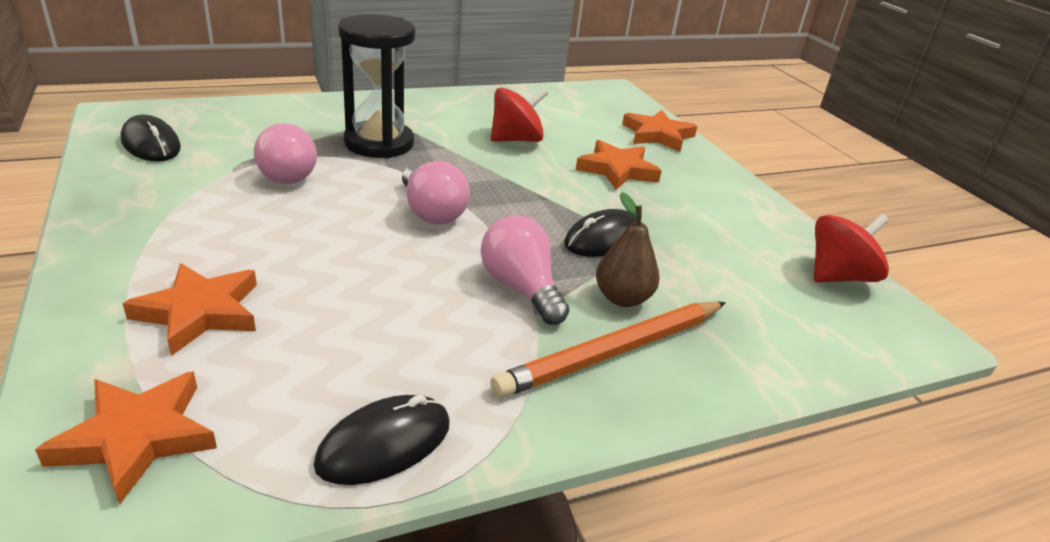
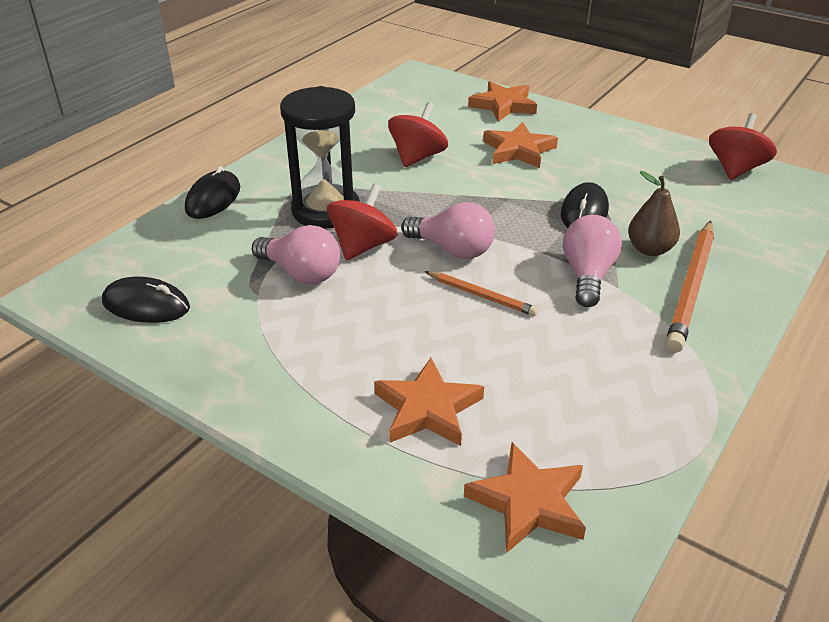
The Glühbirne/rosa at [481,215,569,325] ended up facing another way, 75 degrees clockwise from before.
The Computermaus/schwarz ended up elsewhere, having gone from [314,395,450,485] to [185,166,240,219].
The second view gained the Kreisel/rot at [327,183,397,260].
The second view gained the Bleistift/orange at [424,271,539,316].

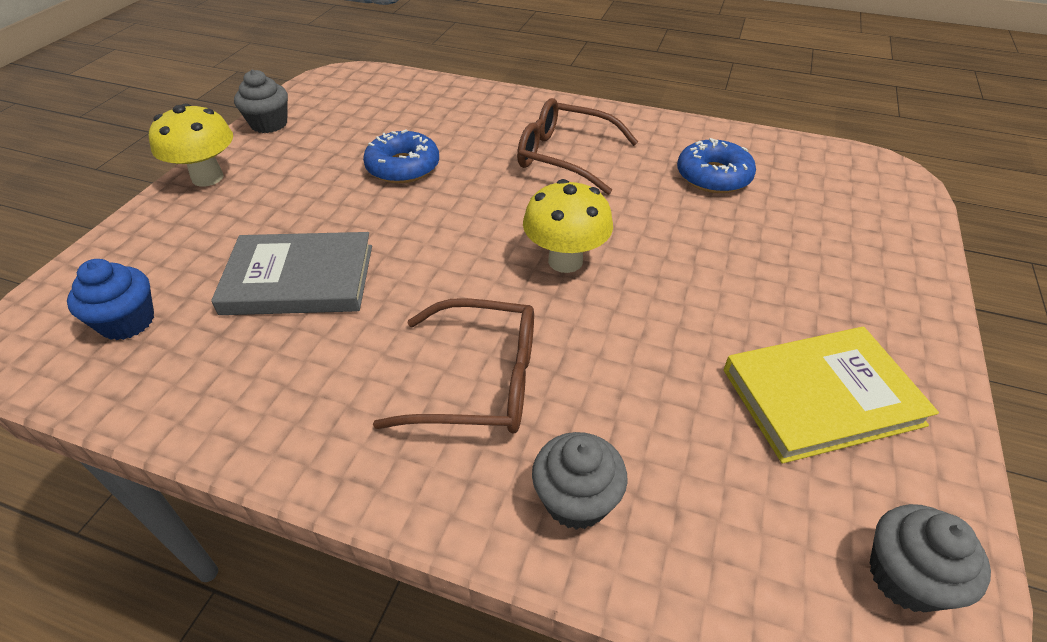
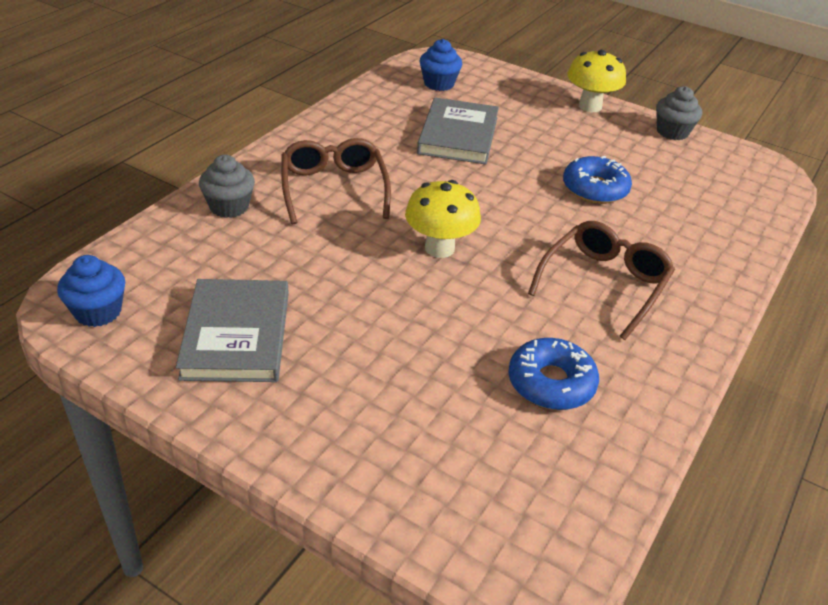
The Brille/braun at [373,298,534,434] ended up facing another way, 150 degrees clockwise from before.
What was the Buch/gelb at [724,327,939,464] turned into the Buch/grau at [176,279,289,382].
What was the Muffin/grau at [870,504,991,612] turned into the Muffin/blau at [57,255,125,327].

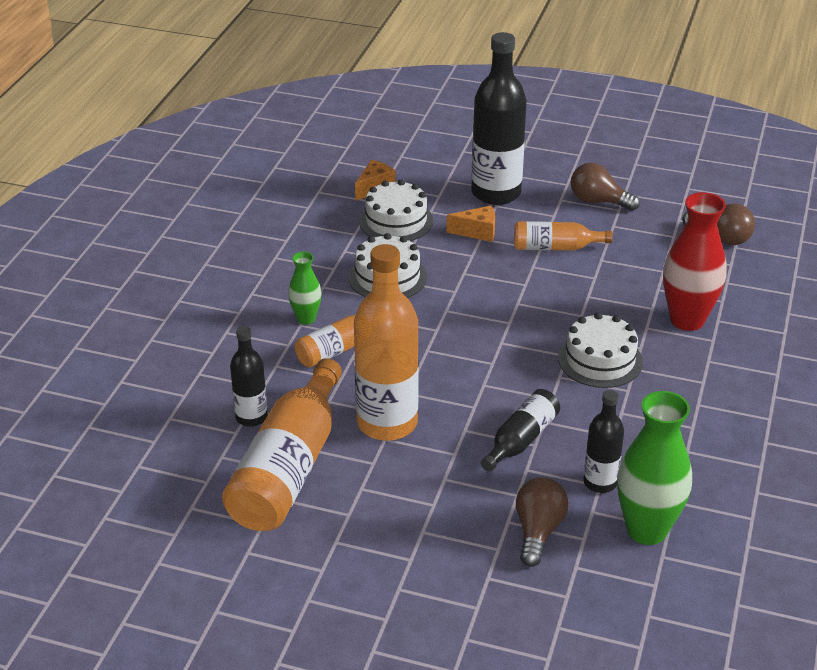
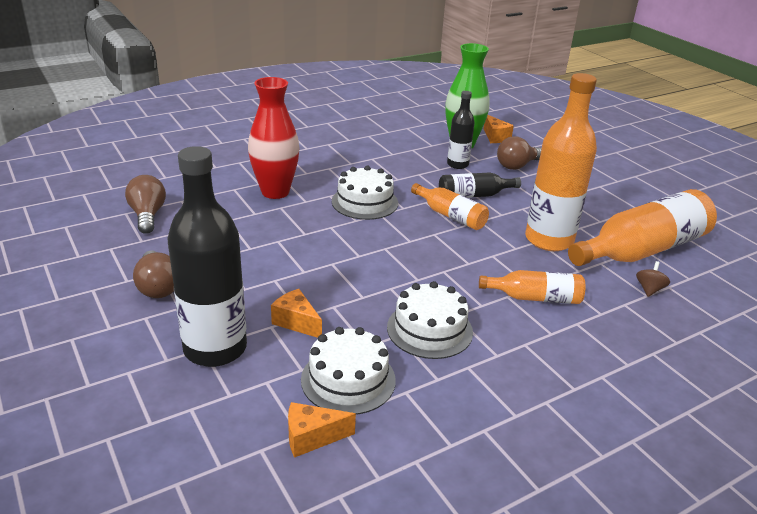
The Flasche/orange ended up elsewhere, having gone from [514,221,613,250] to [411,183,489,230].
The second view lost the Vase/grün at [288,252,322,325].
Where the Flasche/schwarz stood at [230,326,268,427], the Kreisel/braun came to stand at [636,261,670,297].
The second view gained the Käse/orange at [483,115,514,143].

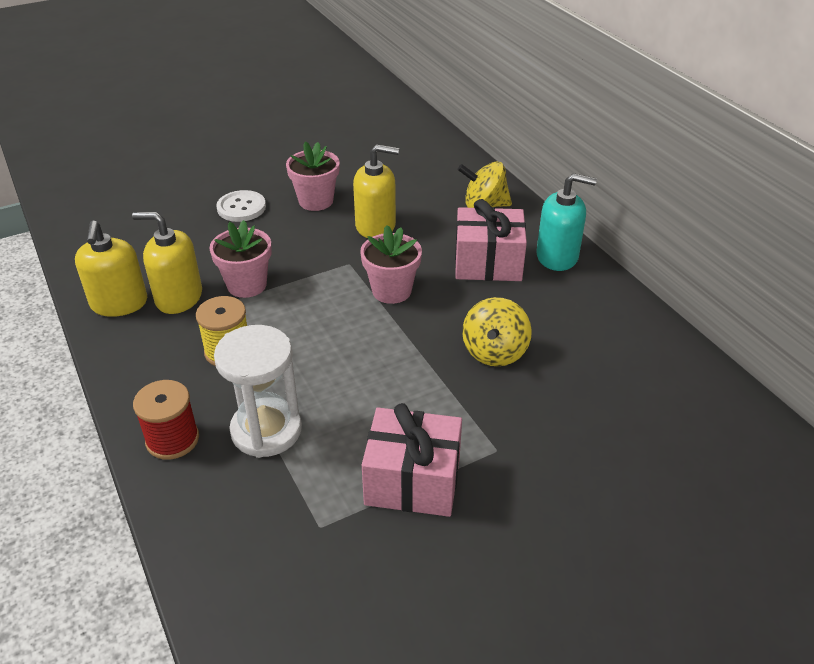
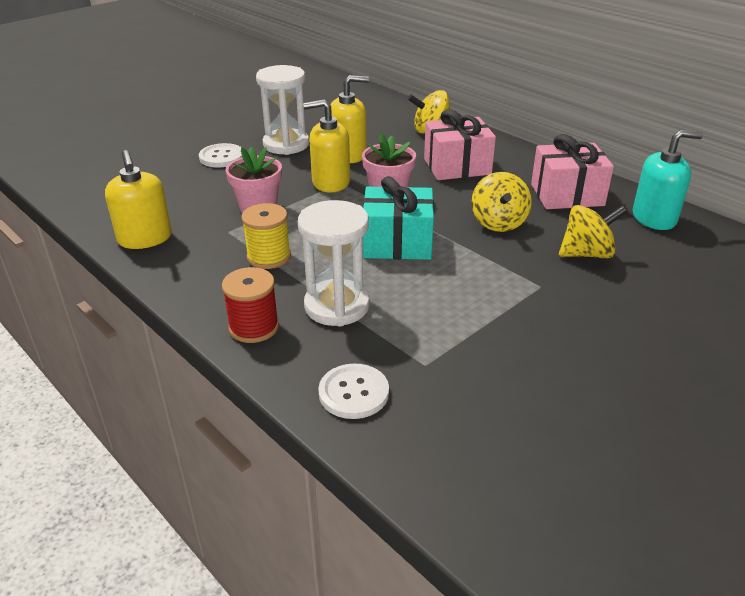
Where the Blumentopf/rosa stood at [286,142,340,211], the Sanduhr/weiß came to stand at [256,65,309,155].
The Seifenspender/türkis ended up elsewhere, having gone from [536,173,597,271] to [633,130,703,230].
The Seifenspender/gelb ended up elsewhere, having gone from [132,212,202,314] to [303,99,350,193].
The Geschenk/rosa ended up elsewhere, having gone from [362,403,462,517] to [531,134,614,209].
The second view gained the Geschenk/türkis at [363,176,434,260].
The second view gained the Kreisel/gelb at [559,205,627,258].
The second view gained the Knopf/weiß at [318,363,389,419].

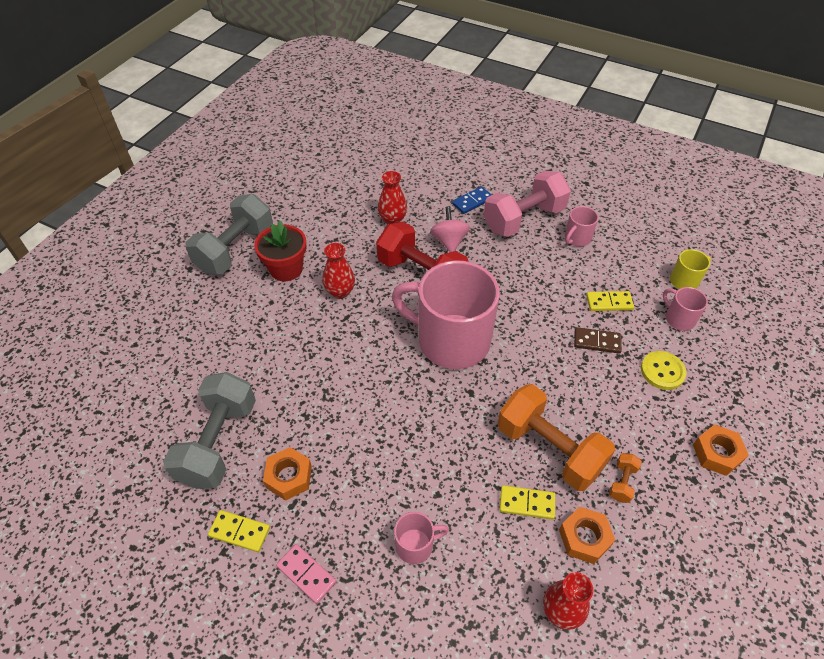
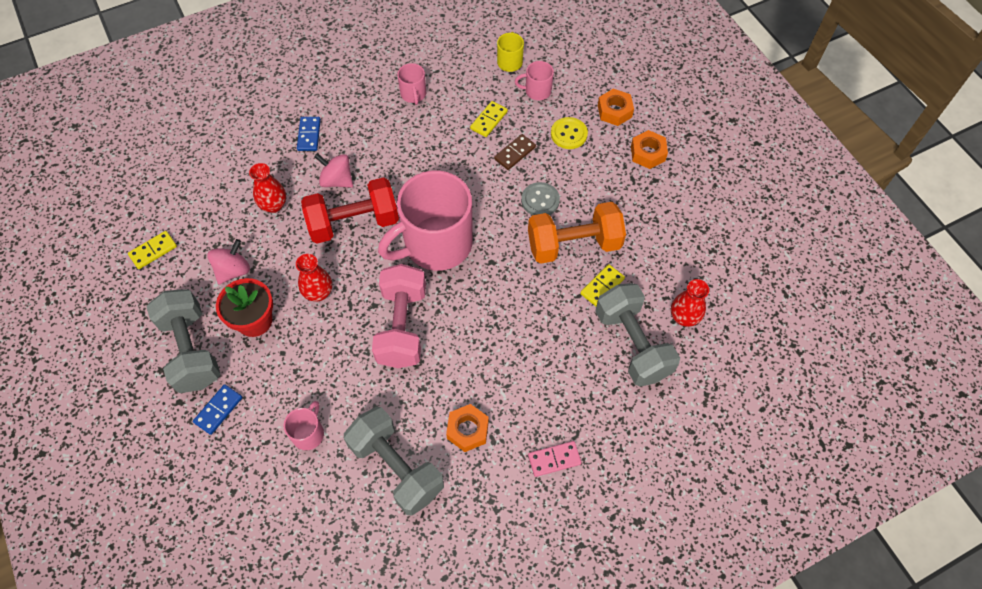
The Hantel/rosa ended up elsewhere, having gone from [484,171,571,237] to [372,264,426,368].
The second view lost the Hantel/orange at [609,453,642,503].
The Sechskantmutter/orange ended up elsewhere, having gone from [559,507,615,564] to [598,89,634,126].
The Dominostein/gelb ended up elsewhere, having gone from [208,510,270,552] to [128,231,177,269].
The Tasse/rosa ended up elsewhere, having gone from [394,512,449,564] to [284,401,324,450].
The second view gained the Knopf/grau at [521,182,560,215].
The second view gained the Kreisel/rosa at [207,239,250,284].
The second view gained the Hantel/grau at [595,283,680,387].
The second view gained the Dominostein/blau at [193,384,242,435].

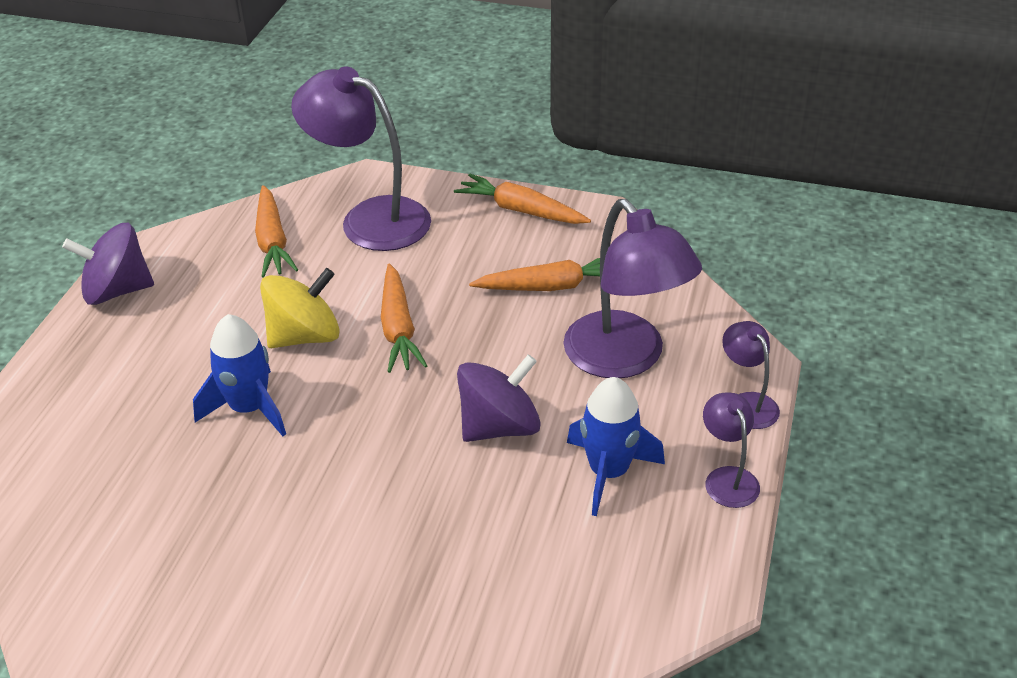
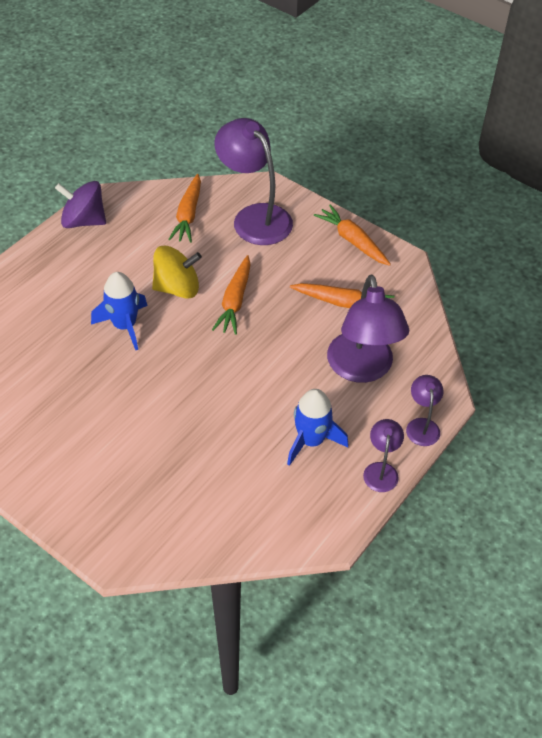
The second view lost the Kreisel/lila at [457,354,541,442].

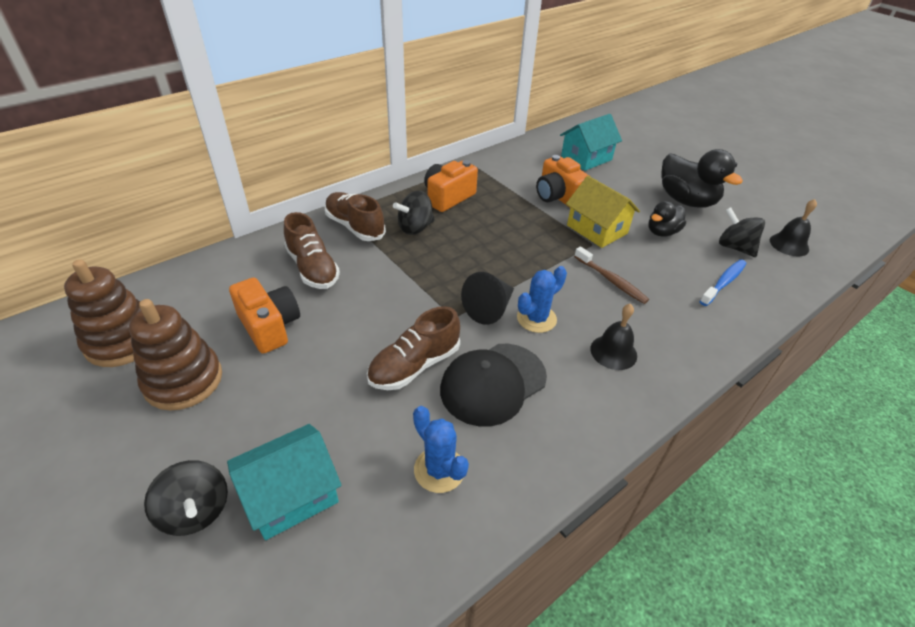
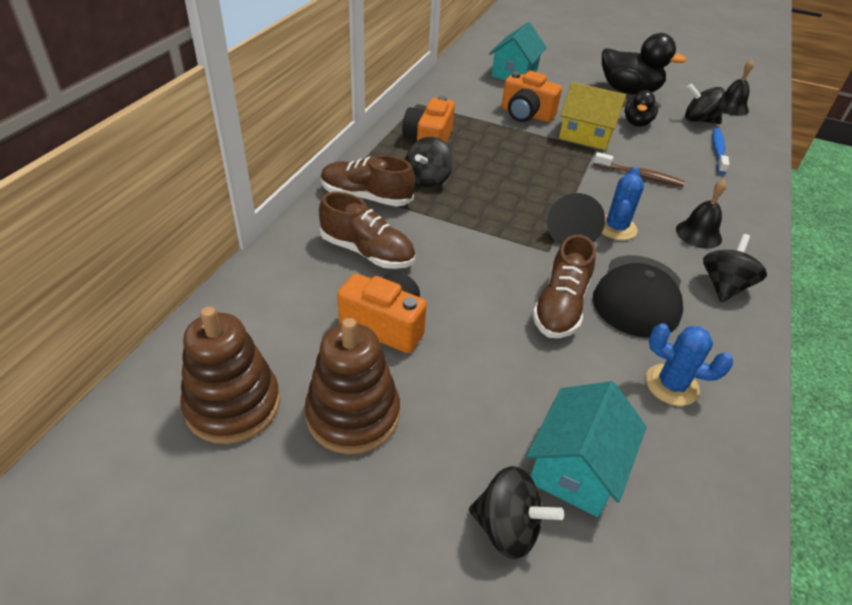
The second view gained the Kreisel/schwarz at [703,234,767,302].

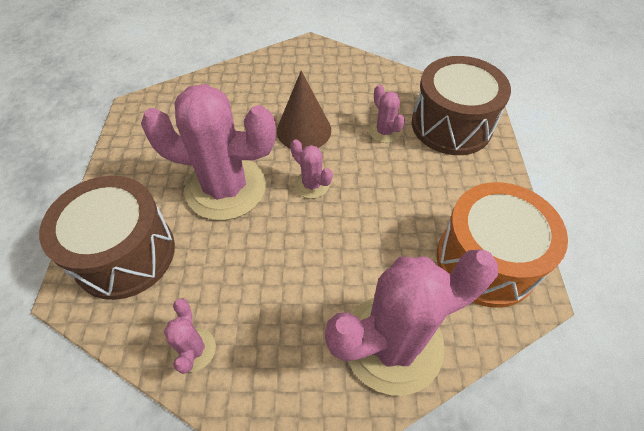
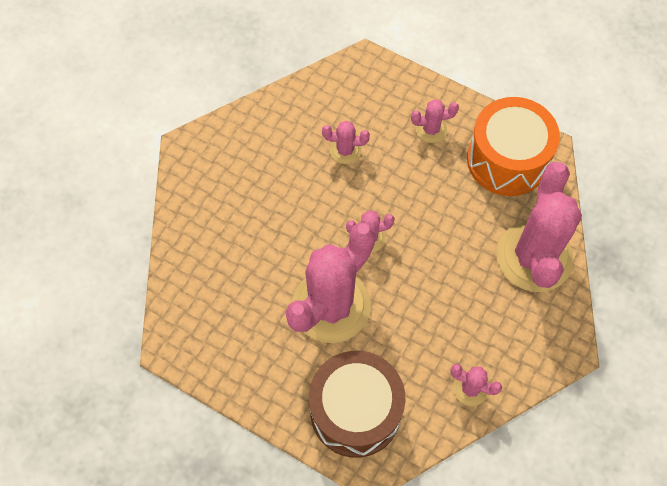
The second view lost the Trommel/braun at [412,56,511,155].
The second view lost the Kegel/braun at [277,71,331,151].
The second view gained the Kaktus/rosa at [411,99,459,143].

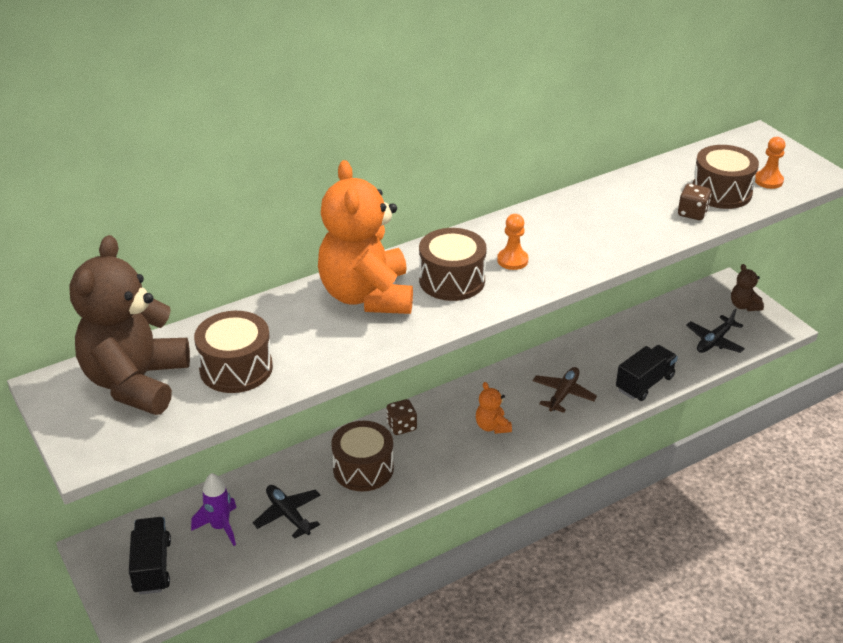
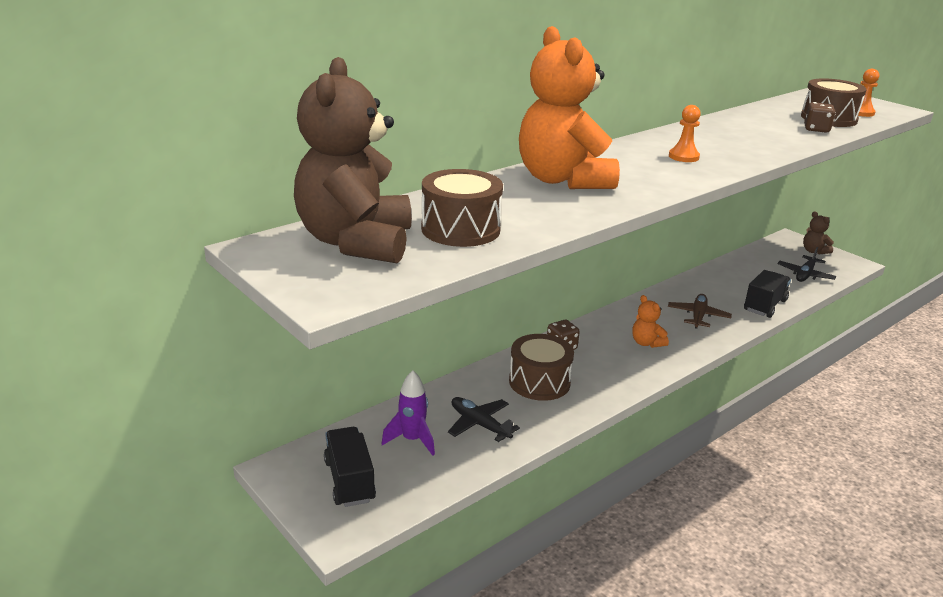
The second view lost the Trommel/braun at [419,228,487,301].

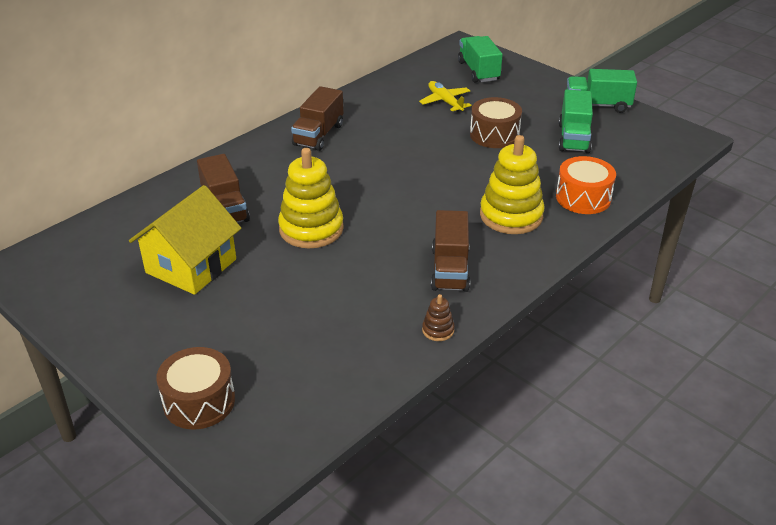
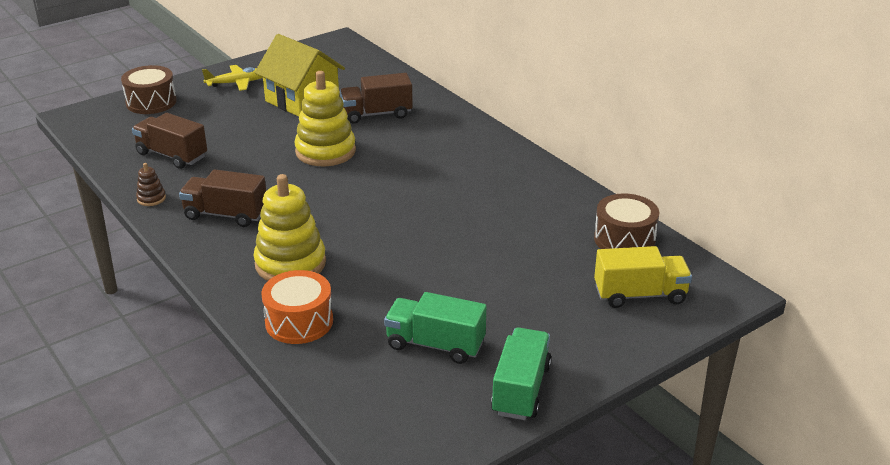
What was the Lastwagen/grün at [458,36,503,82] turned into the Lastwagen/gelb at [594,246,692,308].
The Flugzeug/gelb ended up elsewhere, having gone from [419,81,471,112] to [202,65,263,91].
The Lastwagen/braun ended up elsewhere, having gone from [291,86,344,151] to [132,113,207,169].
The Trommel/braun ended up elsewhere, having gone from [470,97,522,148] to [594,193,659,249].

